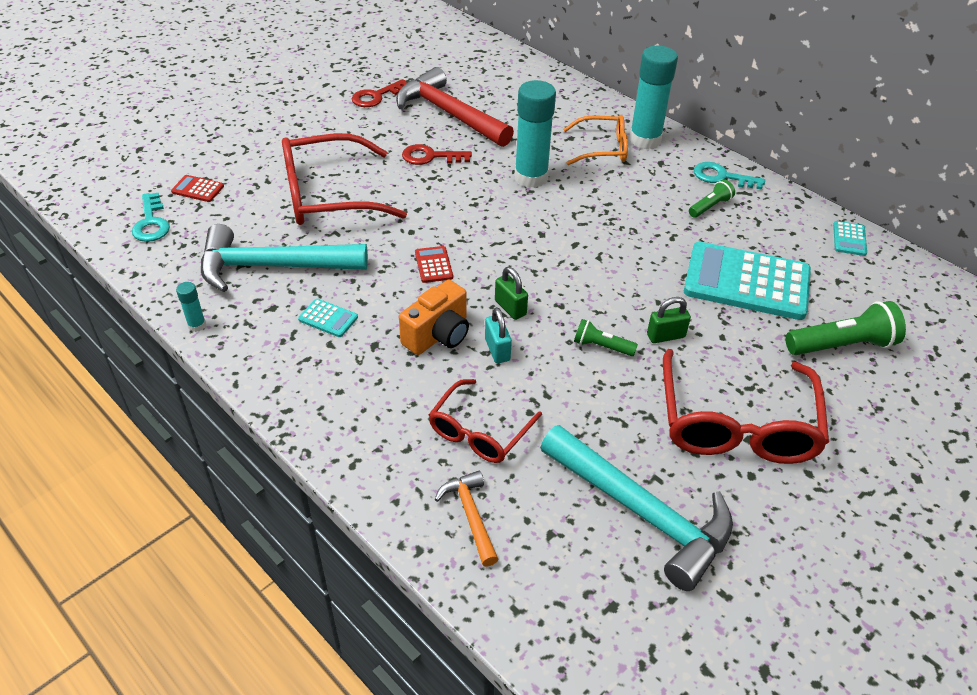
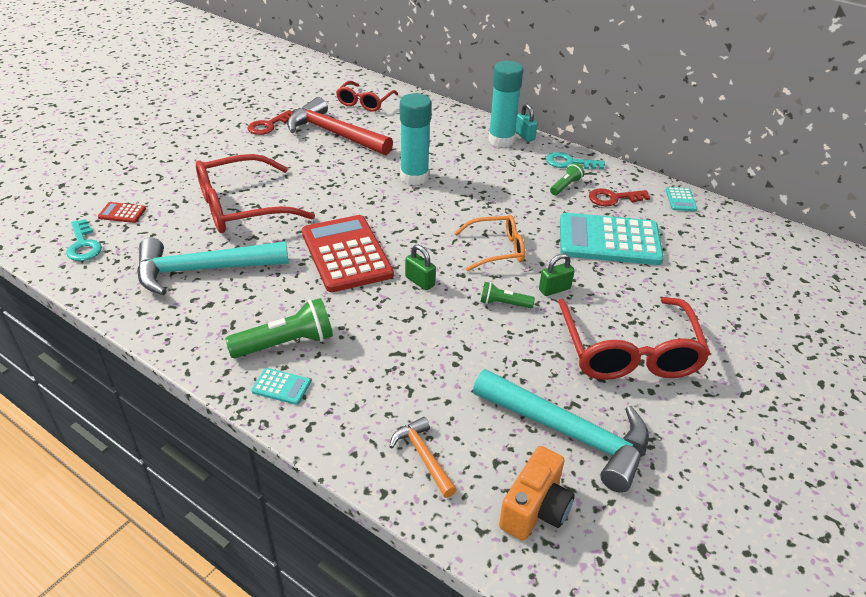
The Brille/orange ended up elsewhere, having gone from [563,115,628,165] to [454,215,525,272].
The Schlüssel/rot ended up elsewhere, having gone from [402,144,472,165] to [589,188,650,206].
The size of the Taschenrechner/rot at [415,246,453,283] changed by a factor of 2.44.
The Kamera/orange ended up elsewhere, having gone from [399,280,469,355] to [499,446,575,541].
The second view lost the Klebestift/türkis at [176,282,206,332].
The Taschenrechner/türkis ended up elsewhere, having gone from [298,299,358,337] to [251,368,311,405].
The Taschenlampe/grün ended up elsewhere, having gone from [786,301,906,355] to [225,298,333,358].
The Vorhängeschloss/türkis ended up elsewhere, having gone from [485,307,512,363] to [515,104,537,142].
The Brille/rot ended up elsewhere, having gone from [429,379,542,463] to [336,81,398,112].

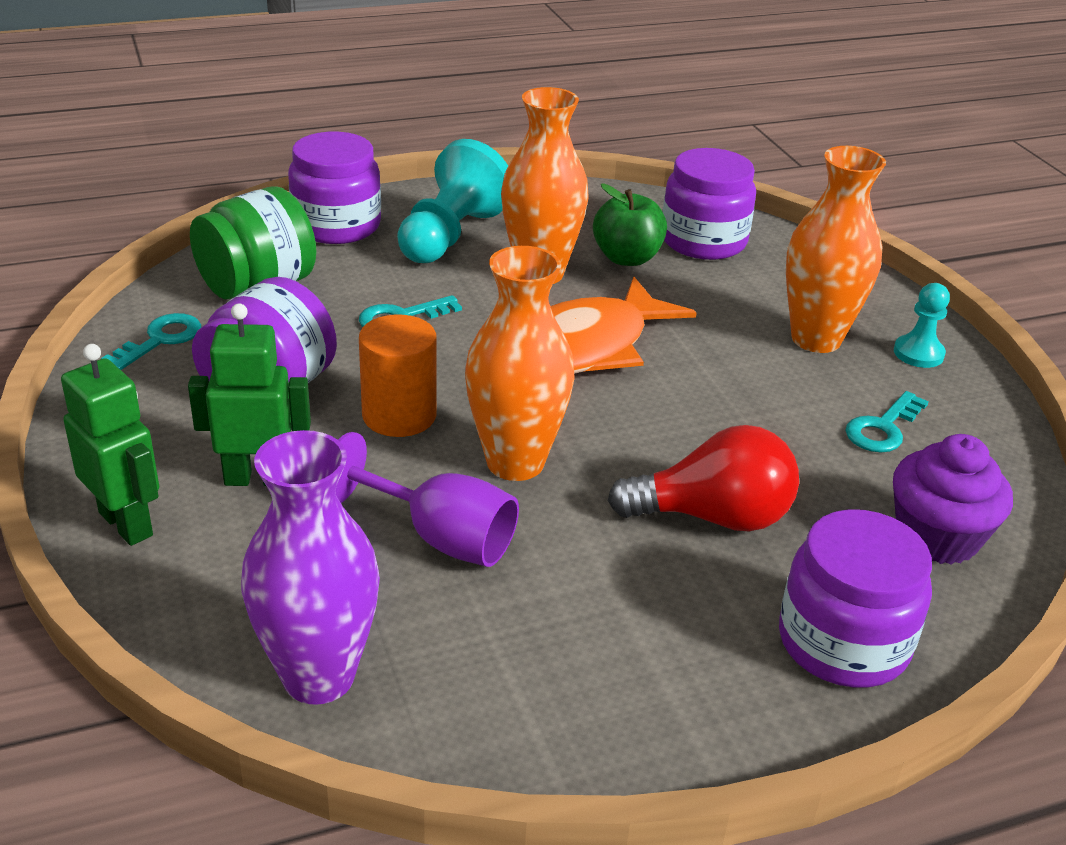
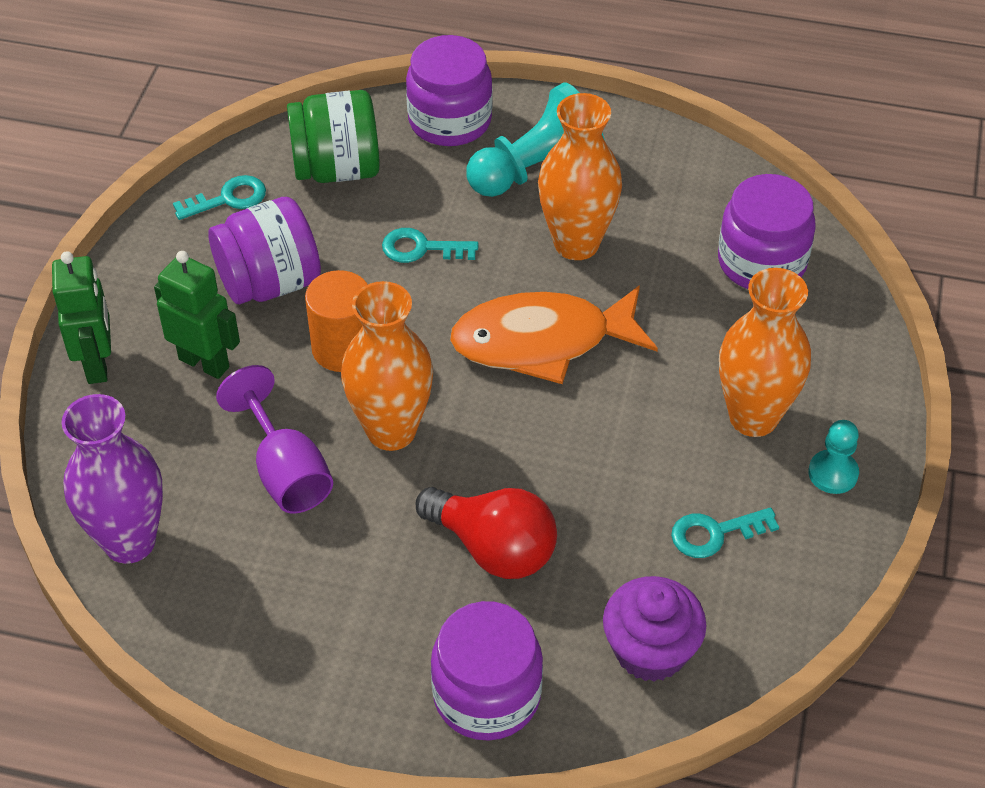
The second view lost the Apfel/grün at [593,184,667,266].

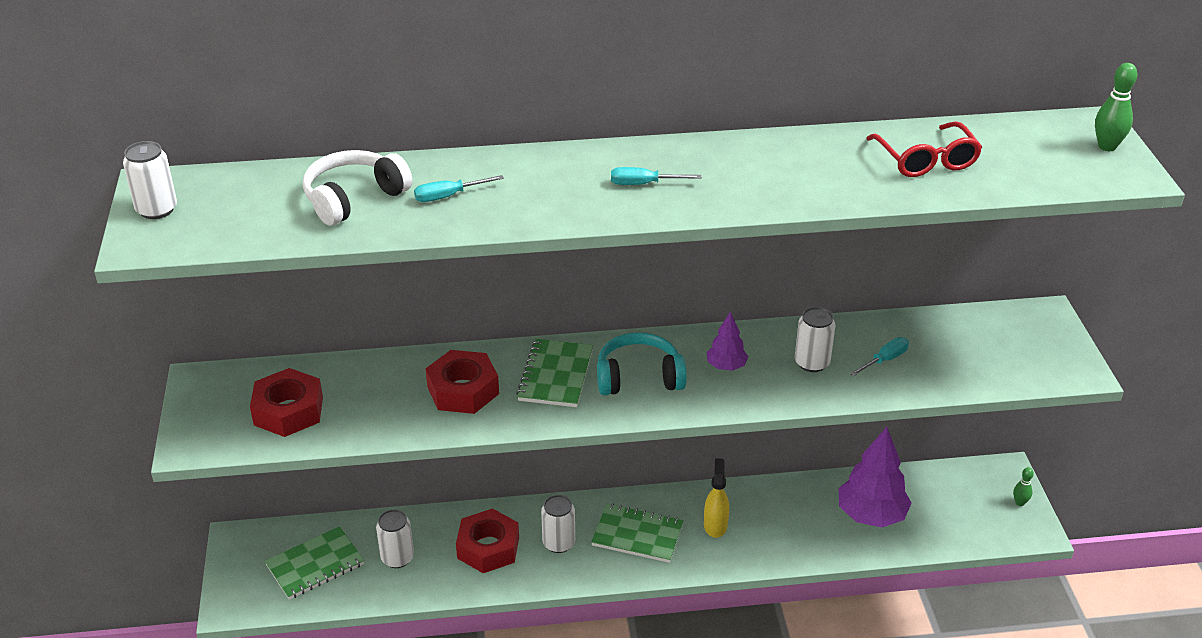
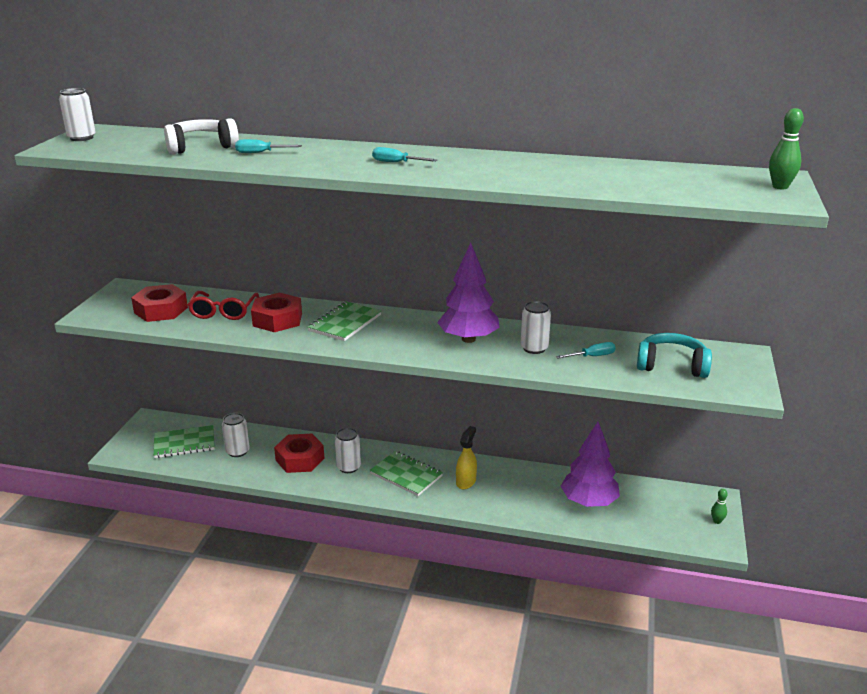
The Brille/rot ended up elsewhere, having gone from [866,121,982,177] to [187,291,259,320].
The size of the Baum/lila at [707,312,748,371] changed by a factor of 1.92.
The Kopfhörer/türkis ended up elsewhere, having gone from [597,332,687,395] to [637,333,712,378].

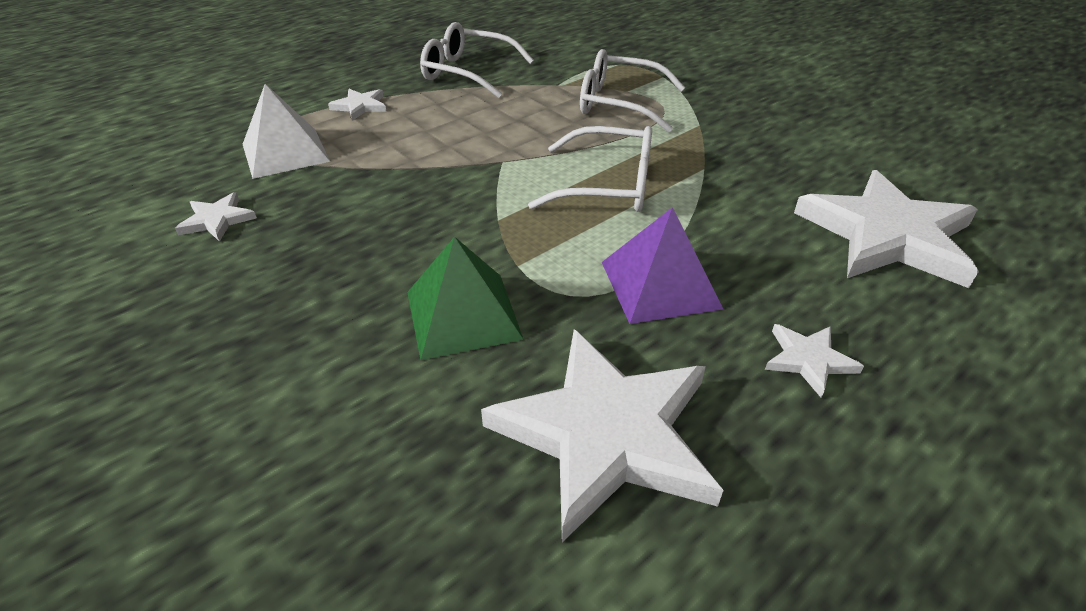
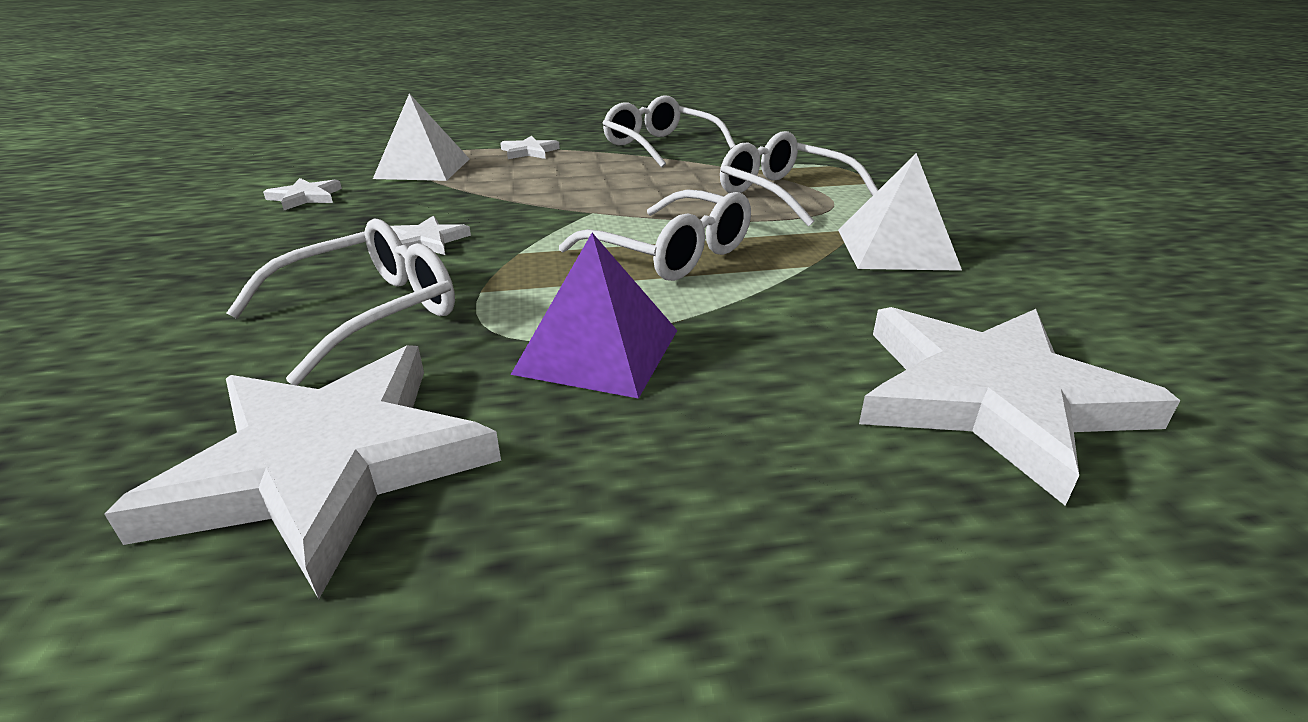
Where the Pyramide/grün stood at [407,236,524,360], the Brille/weiß came to stand at [227,219,455,386].
The Stern/weiß ended up elsewhere, having gone from [765,324,864,398] to [390,216,471,255].
The second view gained the Pyramide/weiß at [838,153,962,271].

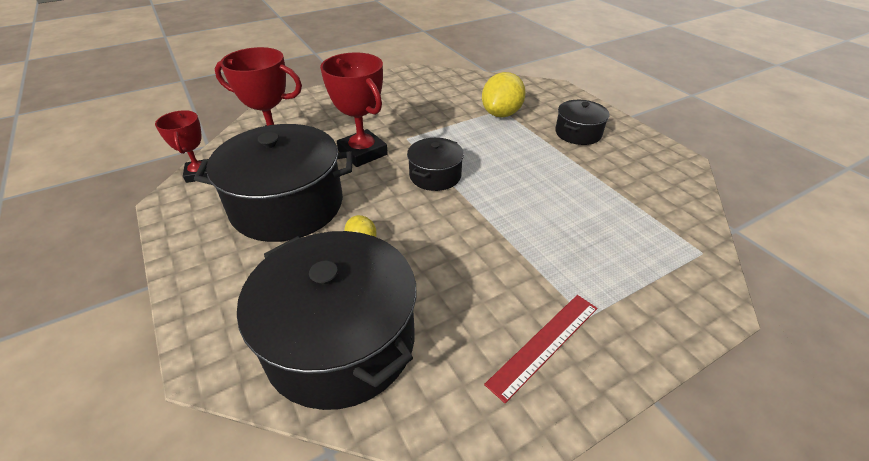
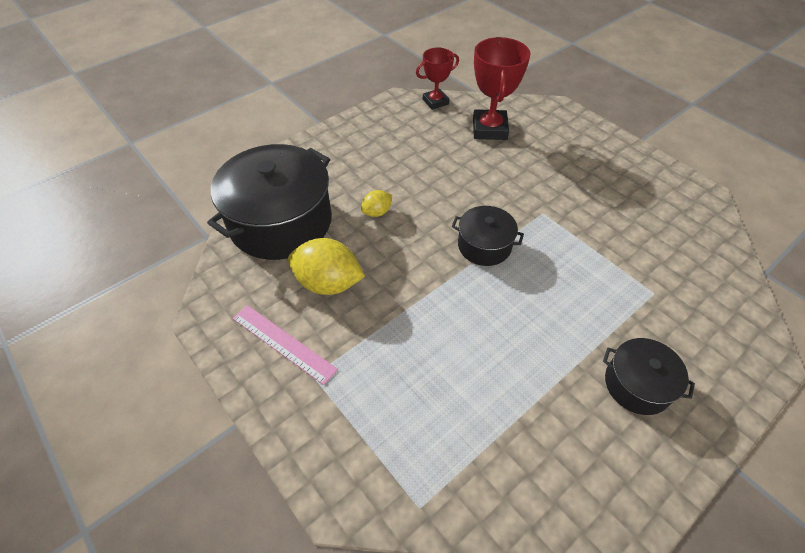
The second view lost the Pokal/rot at [320,52,388,167].
The Zitrone/gelb ended up elsewhere, having gone from [482,72,526,117] to [288,238,365,295].
The second view lost the Kochtopf/schwarz at [194,124,353,242].
What was the Lineal/rot at [484,295,597,403] turned into the Lineal/rosa at [233,305,338,385].

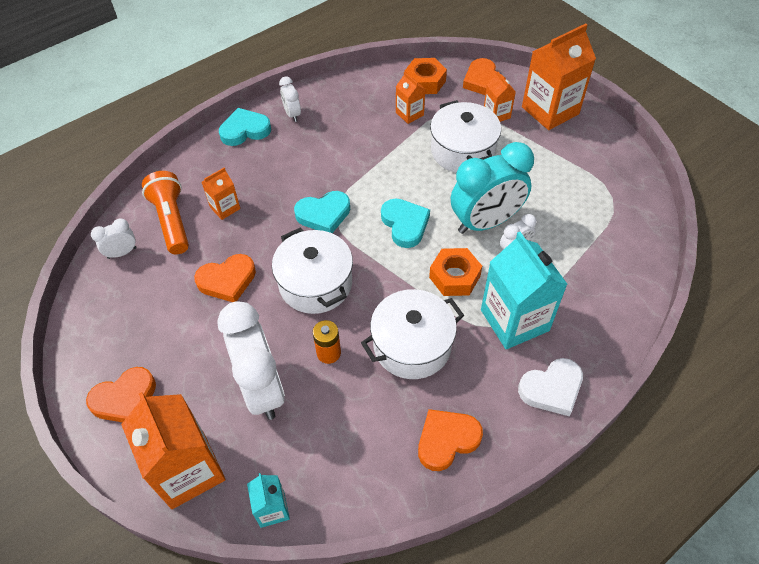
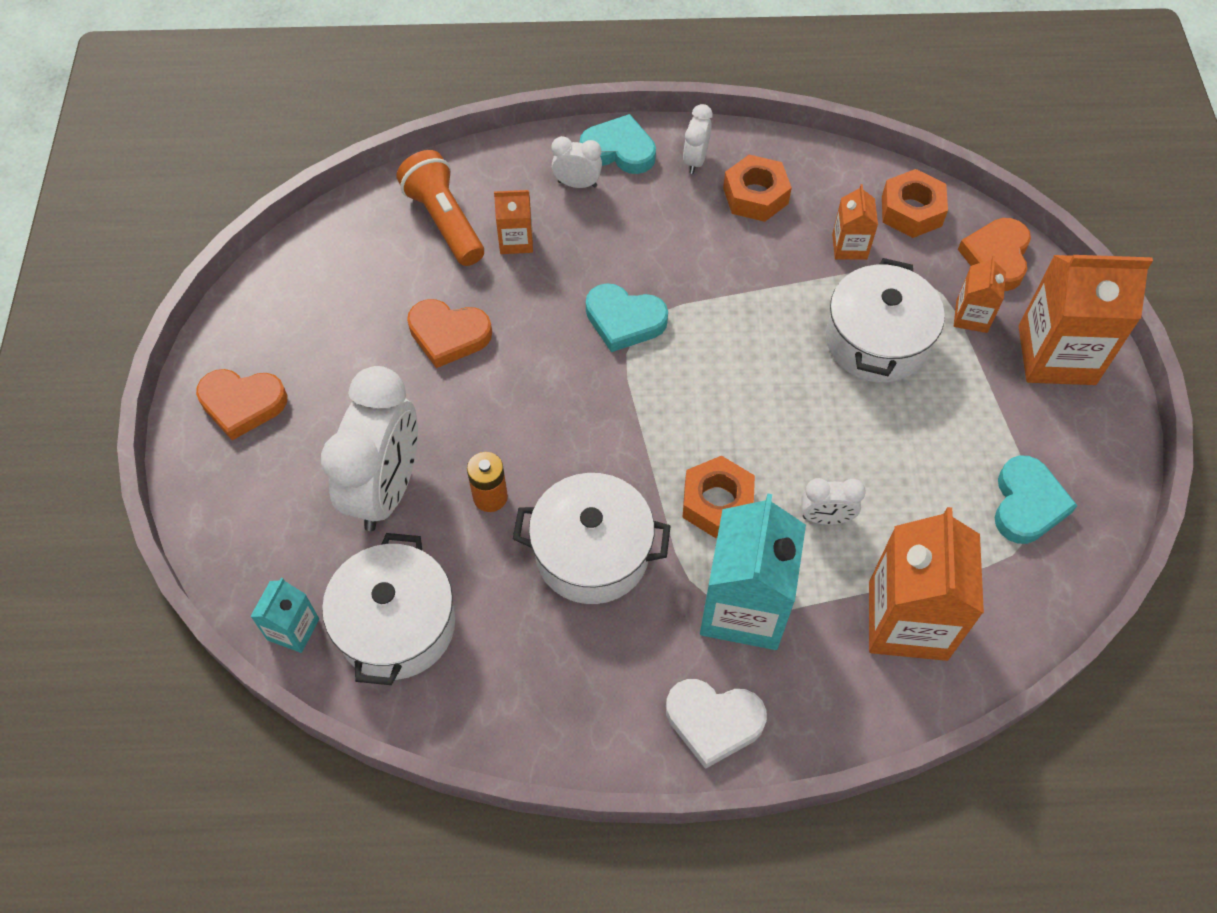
The second view lost the Wecker/türkis at [451,142,534,234].
The Taschenlampe/orange at [142,171,189,254] ended up facing another way, 45 degrees counterclockwise from before.
The Herz/türkis ended up elsewhere, having gone from [381,198,430,248] to [994,455,1077,544].
The Wecker/weiß ended up elsewhere, having gone from [91,218,136,259] to [552,136,602,188].
The Kochtopf/weiß ended up elsewhere, having gone from [272,228,353,314] to [322,533,455,685].
The Getränkekarton/orange ended up elsewhere, having gone from [121,392,226,509] to [869,507,984,661].
The second view lost the Herz/orange at [418,409,483,471].
The second view gained the Sechskantmutter/orange at [723,155,792,222].

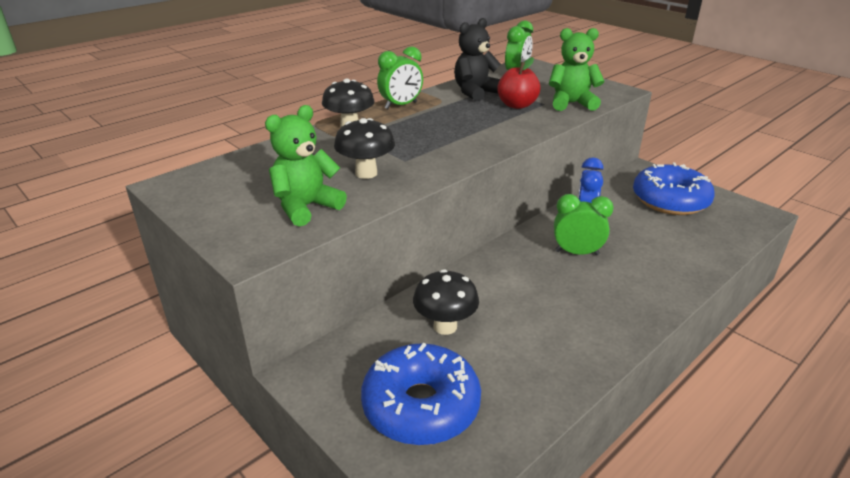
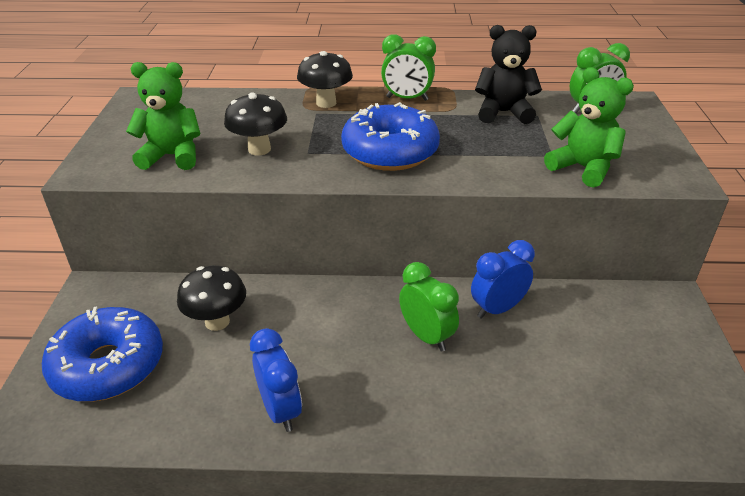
The second view lost the Apfel/rot at [497,57,540,109].
The Donut/blau ended up elsewhere, having gone from [633,162,715,215] to [341,102,440,171].
The second view gained the Wecker/blau at [250,328,302,432].

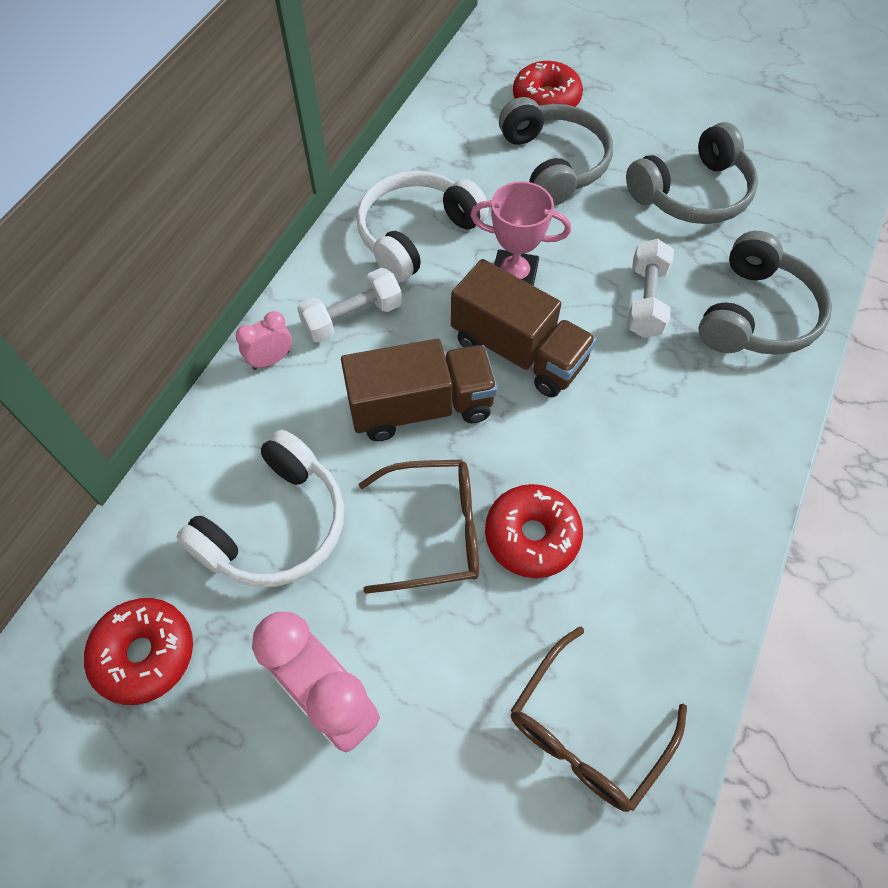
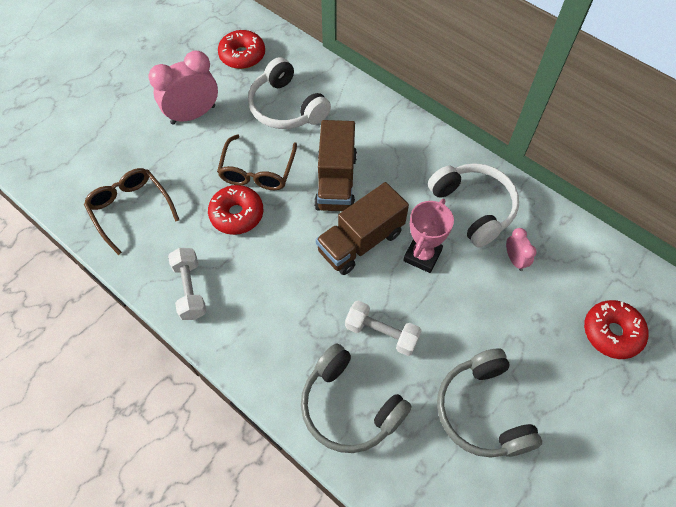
The second view lost the Kopfhörer/grau at [499,97,613,206].
The Hantel/weiß ended up elsewhere, having gone from [297,268,402,343] to [168,248,207,320].
The Wecker/rosa ended up elsewhere, having gone from [236,311,292,370] to [506,228,537,271].

